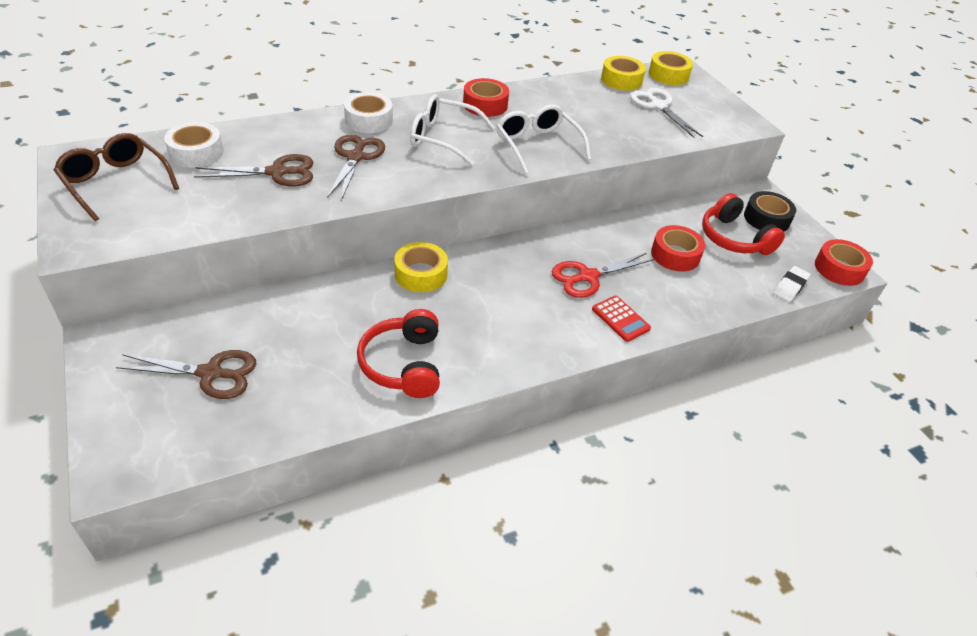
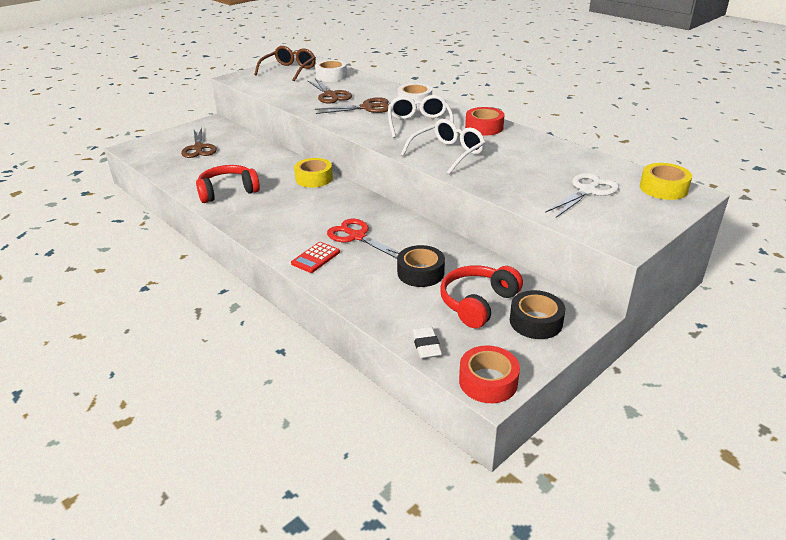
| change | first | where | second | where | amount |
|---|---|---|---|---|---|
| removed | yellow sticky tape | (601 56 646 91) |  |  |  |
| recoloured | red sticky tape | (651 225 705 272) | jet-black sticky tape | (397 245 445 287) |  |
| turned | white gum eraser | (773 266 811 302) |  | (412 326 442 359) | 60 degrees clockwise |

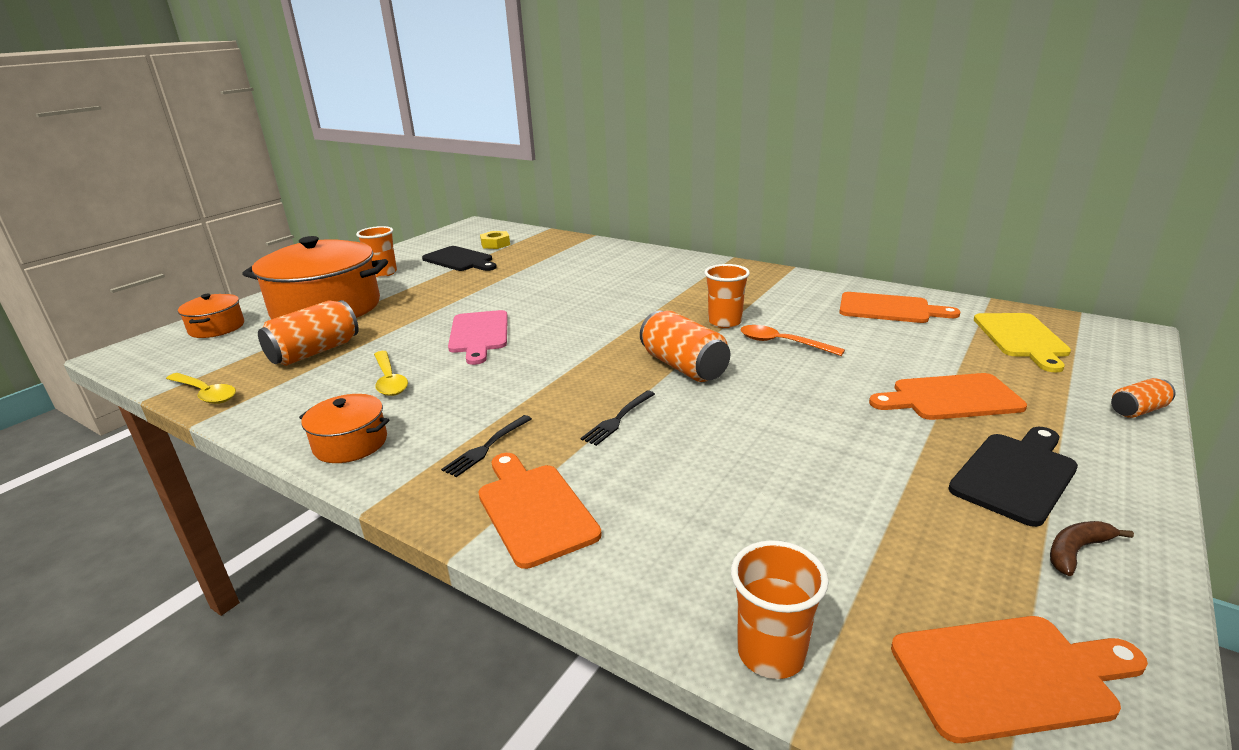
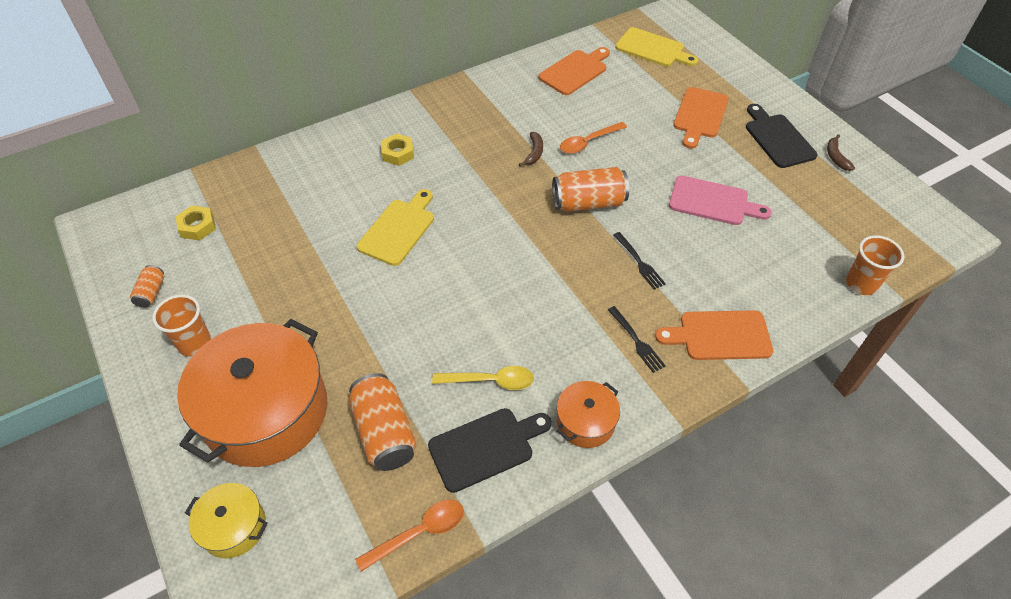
| change | first | where | second | where | amount |
|---|---|---|---|---|---|
| moved | jet-black bread board | (422 246 497 271) |  | (428 408 552 493) |  |
| replaced | orange beaker | (704 264 750 328) | russet banana fruit | (519 132 543 166) |  |
| recoloured | orange stockpot | (178 294 244 338) | yellow stockpot | (185 483 268 558) |  |
| moved | rosy bread board | (448 310 508 365) |  | (669 176 772 225) |  |
| recoloured | yellow tablespoon | (166 373 236 404) | orange tablespoon | (355 500 464 572) |  |
| moved | orange can | (1111 378 1176 418) |  | (130 265 164 308) |  |
| removed | orange bread board | (891 616 1148 743) |  |  |  |
| added |  |  | yellow nut | (381 134 414 166) |  |
| added |  |  | yellow bread board | (357 189 434 266) |  |

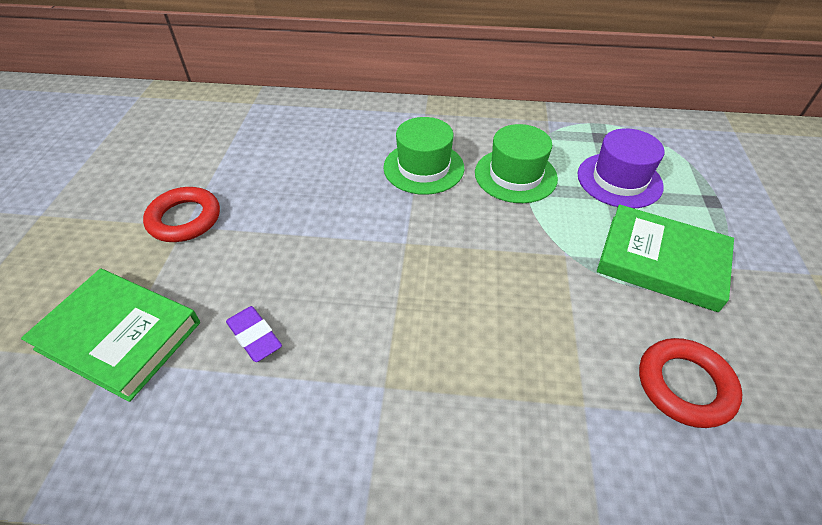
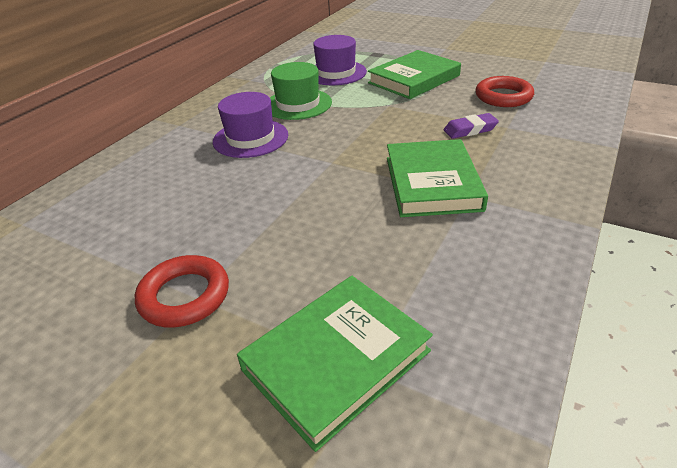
| change | first | where | second | where | amount |
|---|---|---|---|---|---|
| recoloured | leaf-green hat | (383 117 464 195) | royal purple hat | (213 92 288 158) |  |
| moved | royal purple gum eraser | (226 306 282 362) |  | (444 113 499 139) |  |
| added |  |  | leaf-green book | (387 139 488 217) |  |

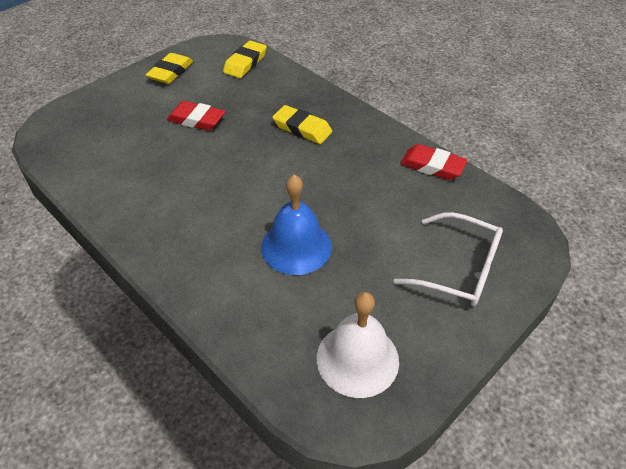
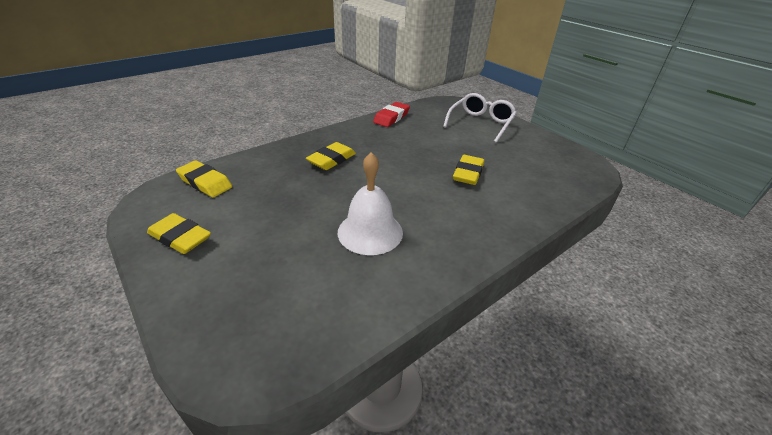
| change | first | where | second | where | amount |
|---|---|---|---|---|---|
| removed | red gum eraser | (167 101 225 131) |  |  |  |
| replaced | blue hand bell | (261 175 332 275) | yellow gum eraser | (453 155 484 185) |  |
| moved | white hand bell | (317 292 399 398) |  | (338 152 403 255) |  |

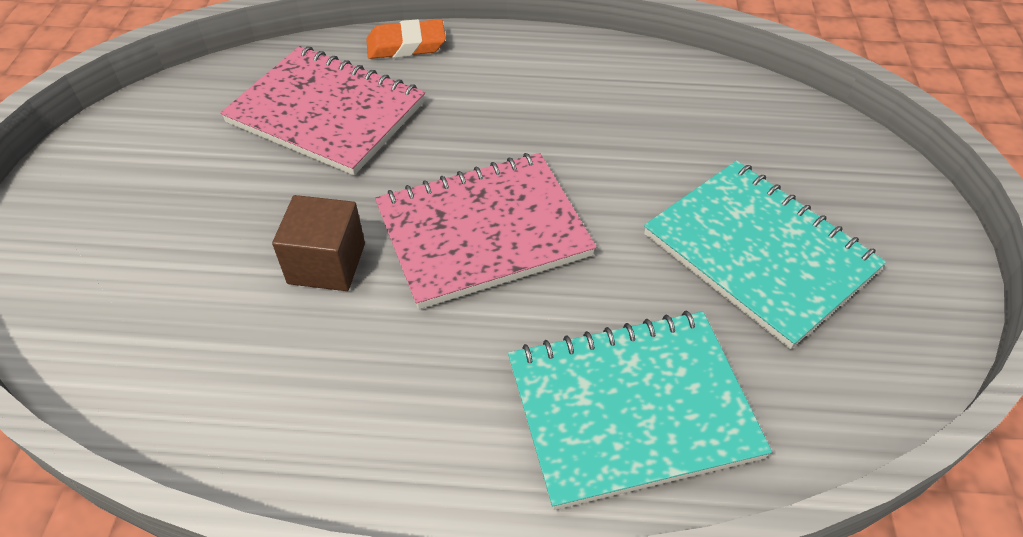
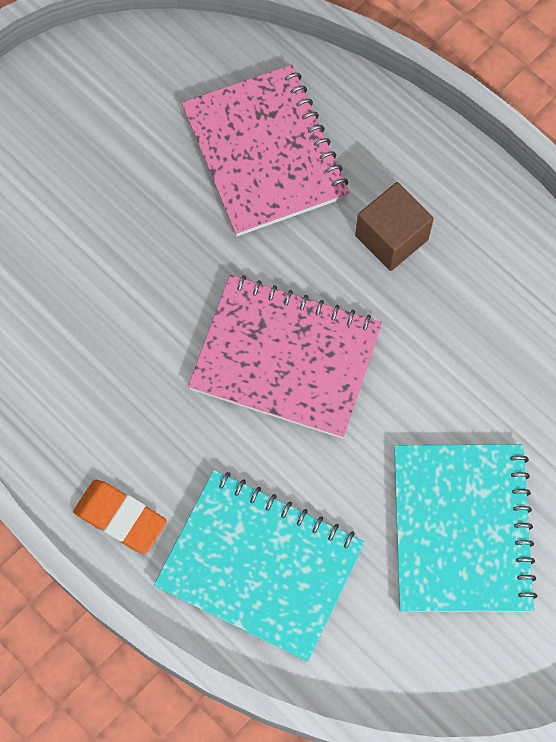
| change | first | where | second | where | amount |
|---|---|---|---|---|---|
| moved | orange gum eraser | (366 19 446 59) |  | (73 480 167 554) |  |
| moved | russet block | (272 195 365 291) |  | (355 182 434 271) |  |

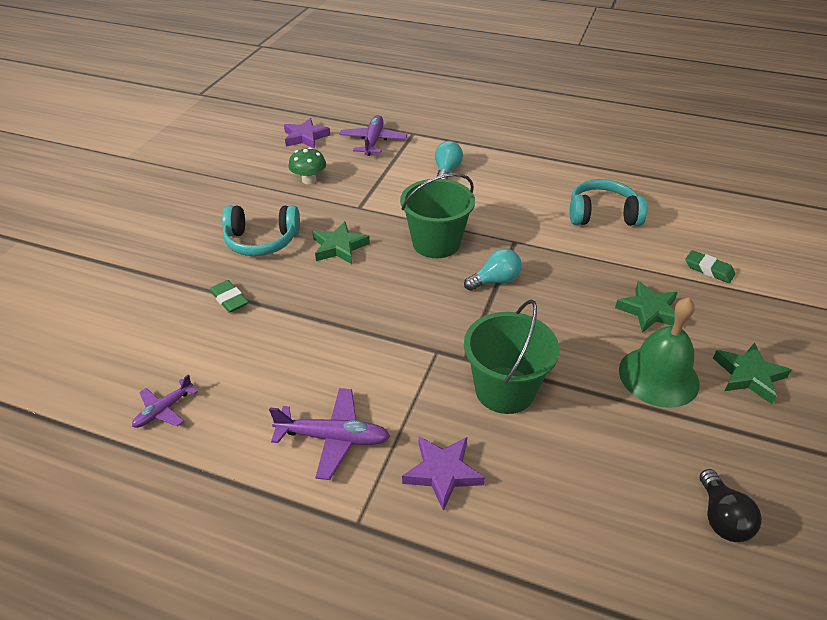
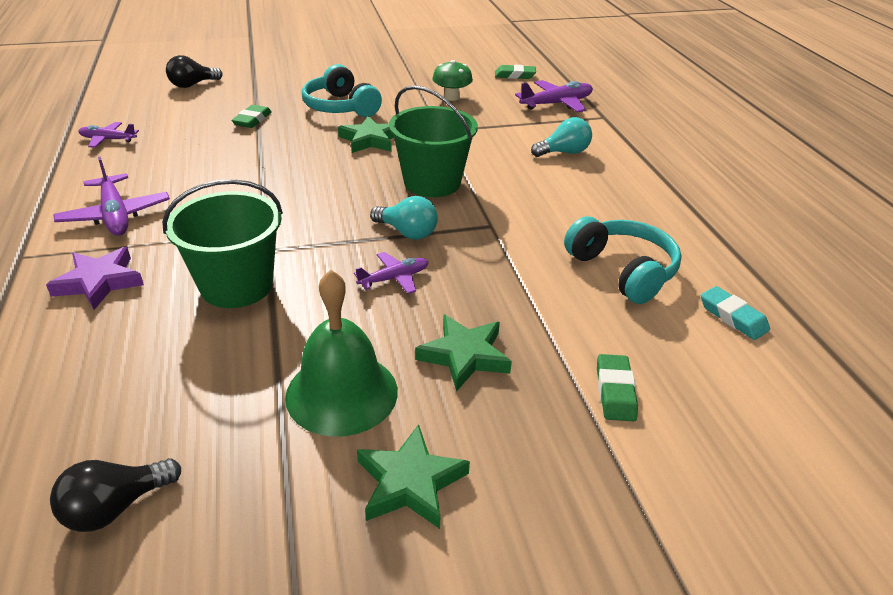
| change | first | where | second | where | amount |
|---|---|---|---|---|---|
| replaced | royal purple star | (284 118 330 149) | leaf-green gum eraser | (495 65 536 79) |  |
| added |  |  | jet-black bulb | (166 55 223 88) |  |
| added |  |  | royal purple toy plane | (354 252 429 294) |  |
| added |  |  | teal gum eraser | (701 286 770 340) |  |

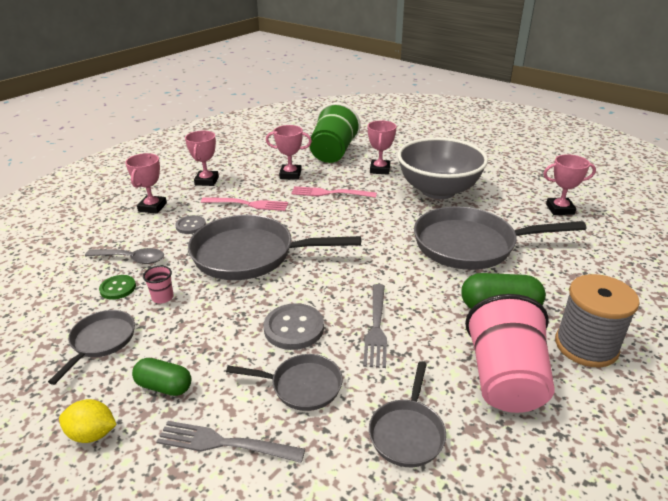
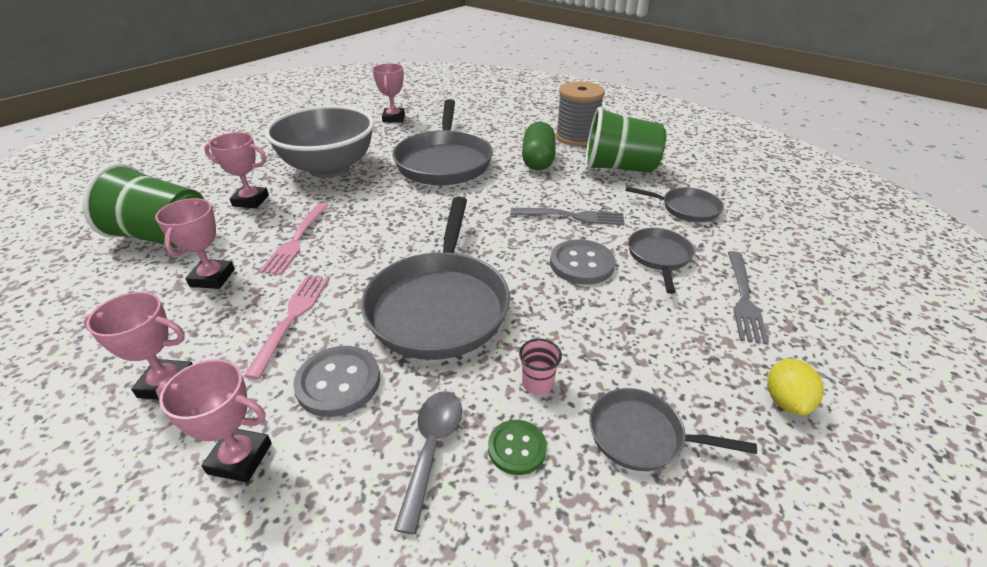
| change | first | where | second | where | amount |
|---|---|---|---|---|---|
| resized | grey button | (175 215 206 234) |  | (293 346 380 417) | x1.58 |
| recoloured | rosy beaker | (465 294 554 413) | leaf-green beaker | (585 107 666 173) |  |
| removed | leaf-green capsule | (132 358 191 396) |  |  |  |

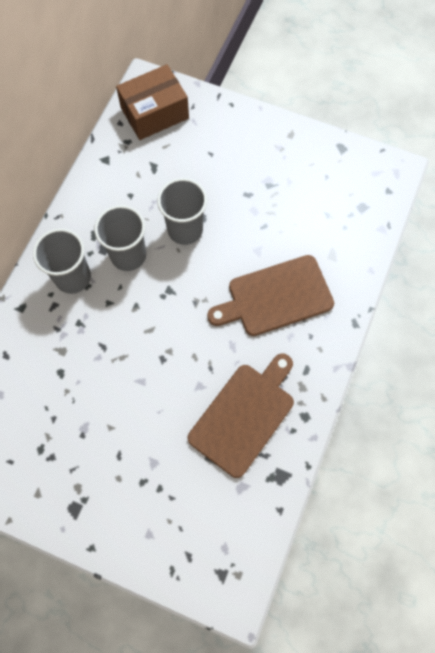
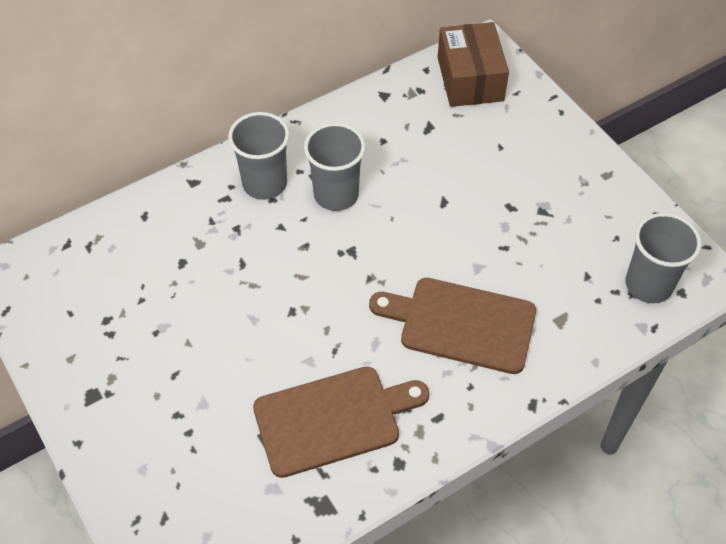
| change | first | where | second | where | amount |
|---|---|---|---|---|---|
| turned | russet package | (116 64 189 140) |  | (438 22 509 107) | 75 degrees clockwise |
| moved | grey beaker | (157 178 207 245) |  | (626 213 701 303) |  |

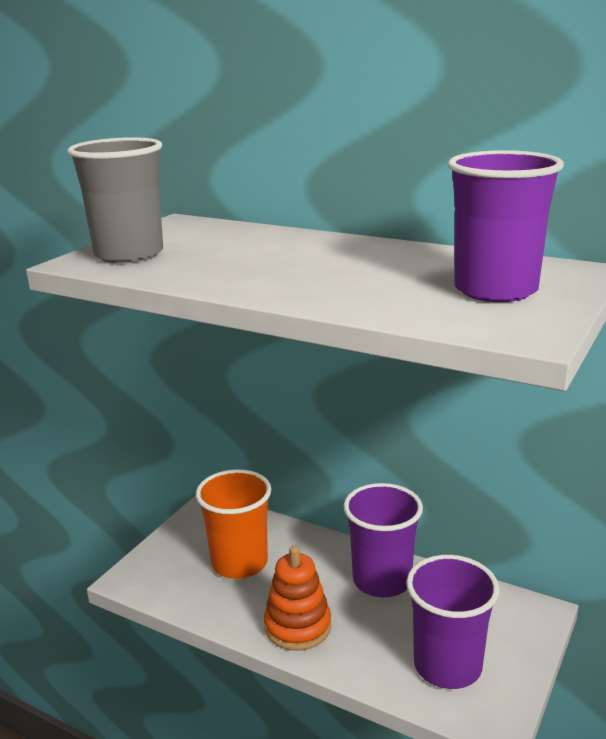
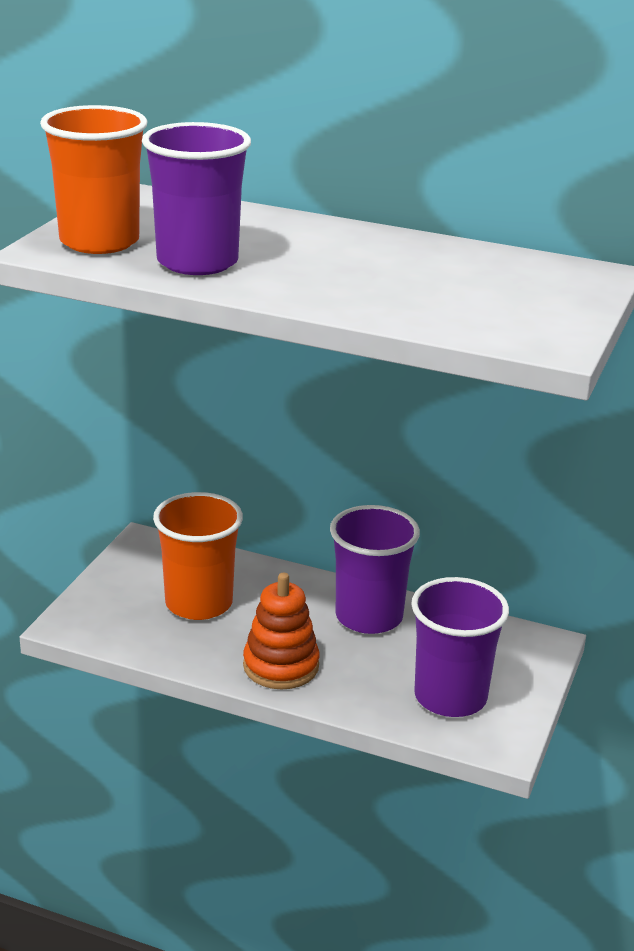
| change | first | where | second | where | amount |
|---|---|---|---|---|---|
| recoloured | grey beaker | (67 137 163 263) | orange beaker | (40 105 148 254) |  |
| moved | royal purple beaker | (448 150 564 302) |  | (142 122 251 275) |  |

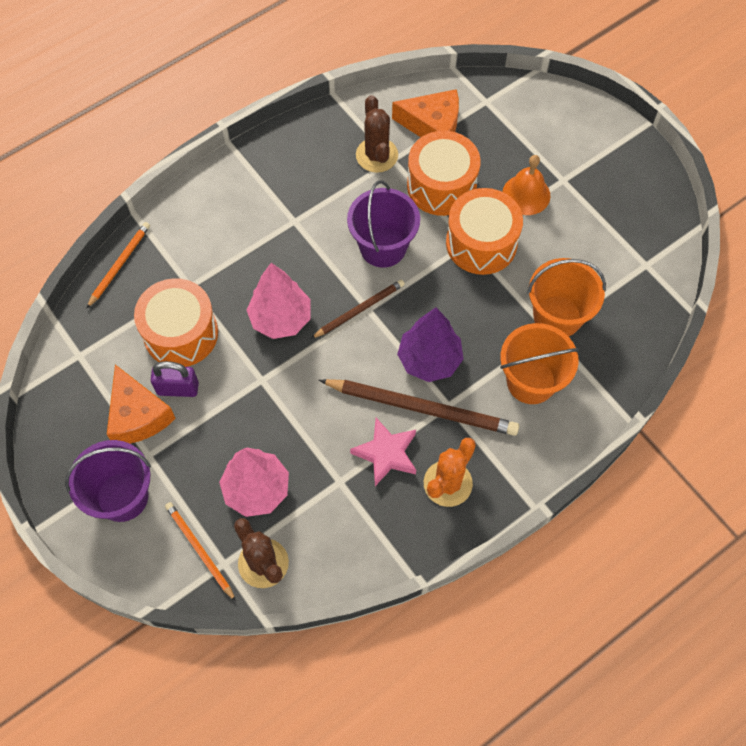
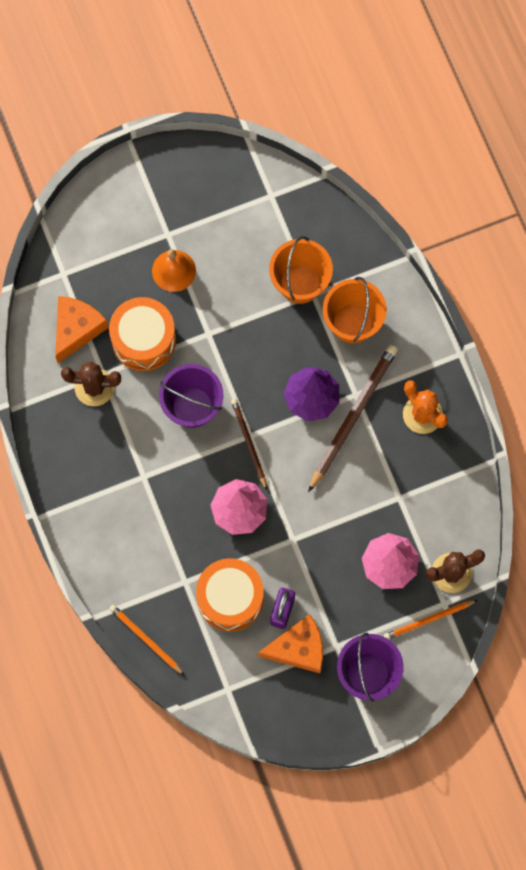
| change | first | where | second | where | amount |
|---|---|---|---|---|---|
| removed | orange snare drum | (446 188 523 275) |  |  |  |
| removed | rosy star | (350 418 416 486) |  |  |  |

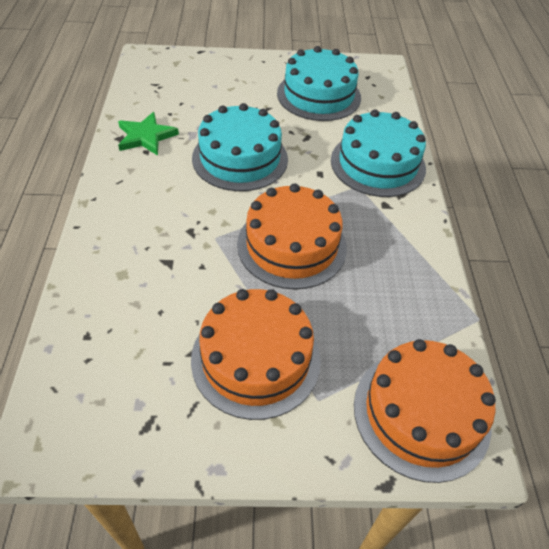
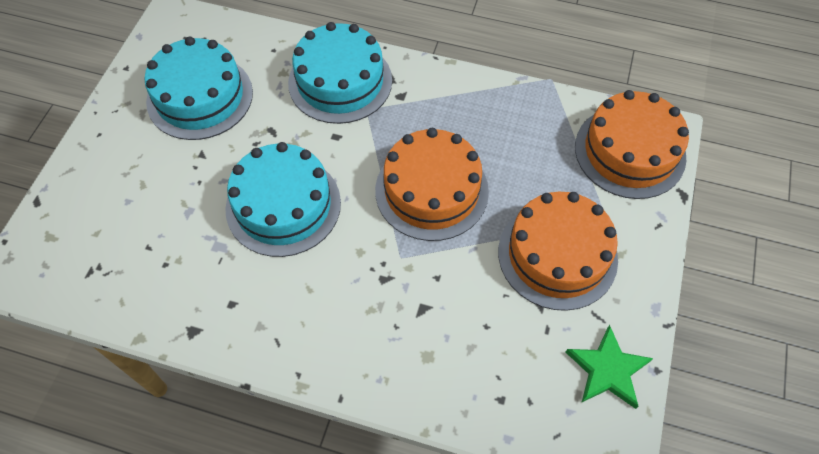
| change | first | where | second | where | amount |
|---|---|---|---|---|---|
| moved | leaf-green star | (118 112 179 156) |  | (566 325 653 409) |  |

